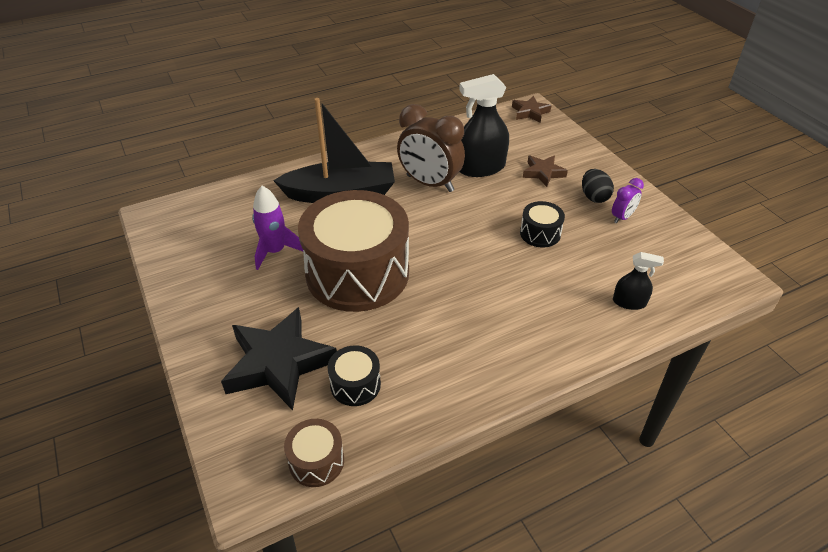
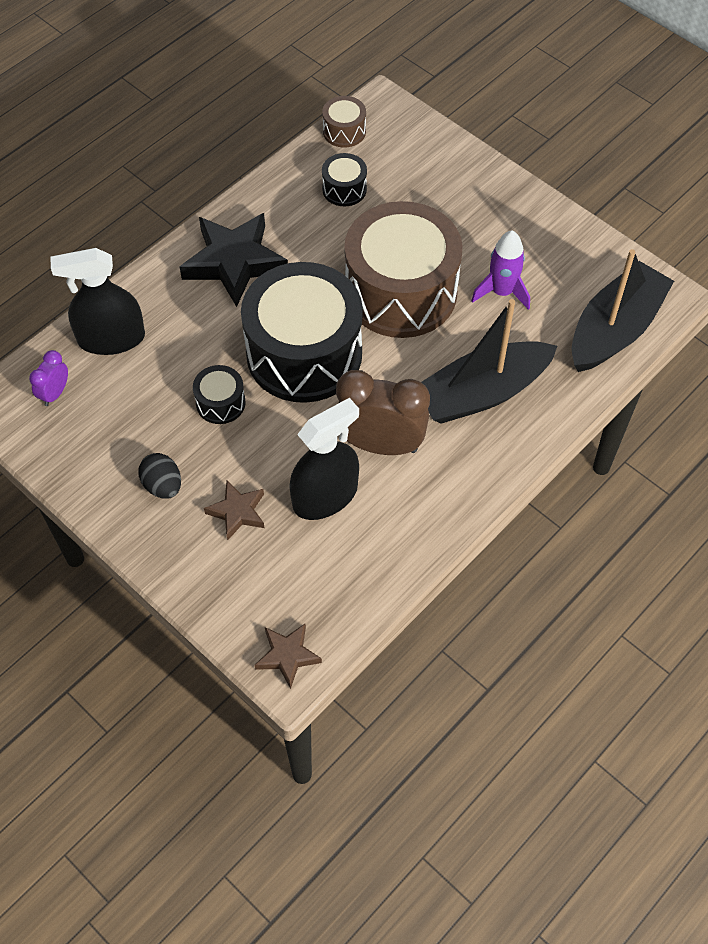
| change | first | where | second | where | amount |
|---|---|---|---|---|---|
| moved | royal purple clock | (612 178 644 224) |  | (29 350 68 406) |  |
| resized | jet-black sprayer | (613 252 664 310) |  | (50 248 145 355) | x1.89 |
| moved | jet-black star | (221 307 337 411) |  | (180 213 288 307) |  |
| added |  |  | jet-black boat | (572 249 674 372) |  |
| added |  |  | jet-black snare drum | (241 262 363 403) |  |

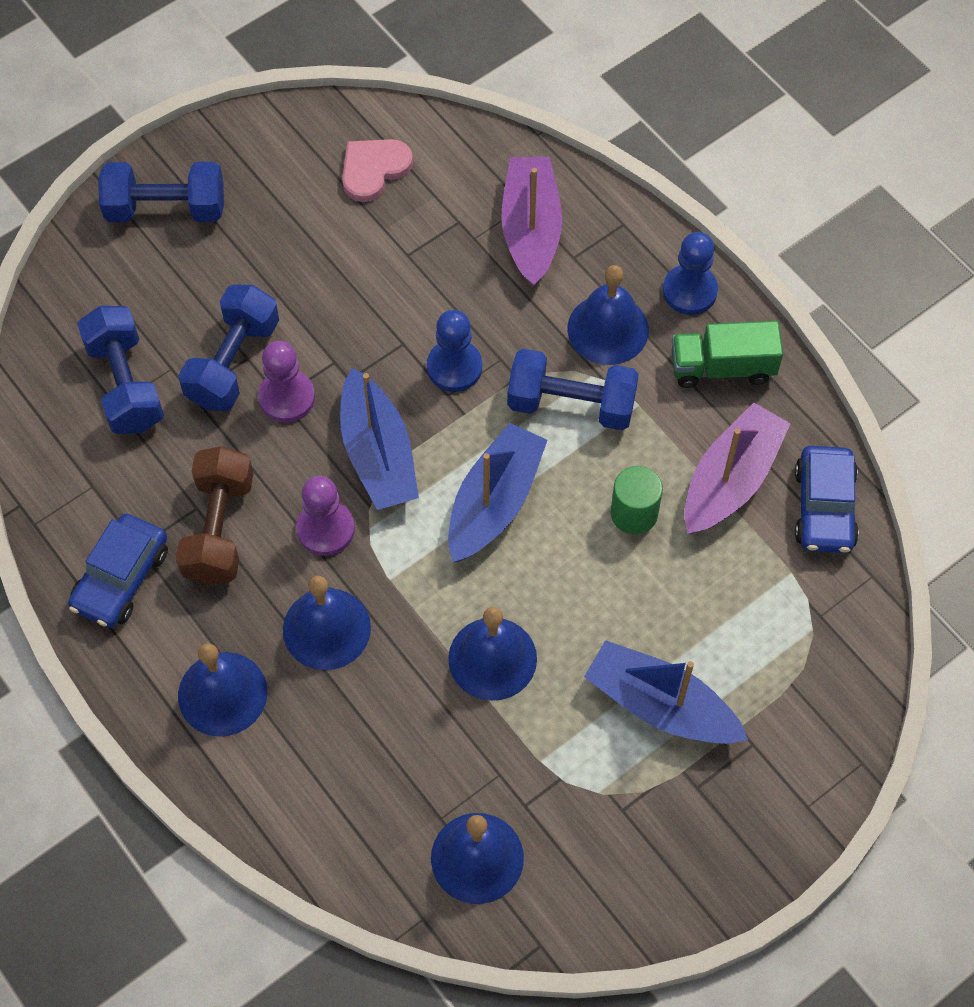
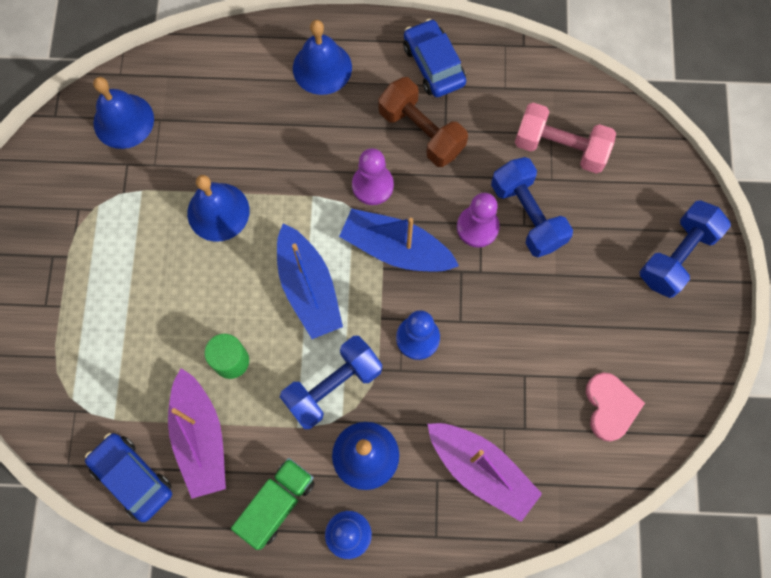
| change | first | where | second | where | amount |
|---|---|---|---|---|---|
| recoloured | blue dumbbell | (77 306 164 434) | rosy dumbbell | (515 103 616 174) |  |
| removed | blue hand bell | (283 576 371 670) |  |  |  |
| removed | blue boat | (584 640 748 744) |  |  |  |

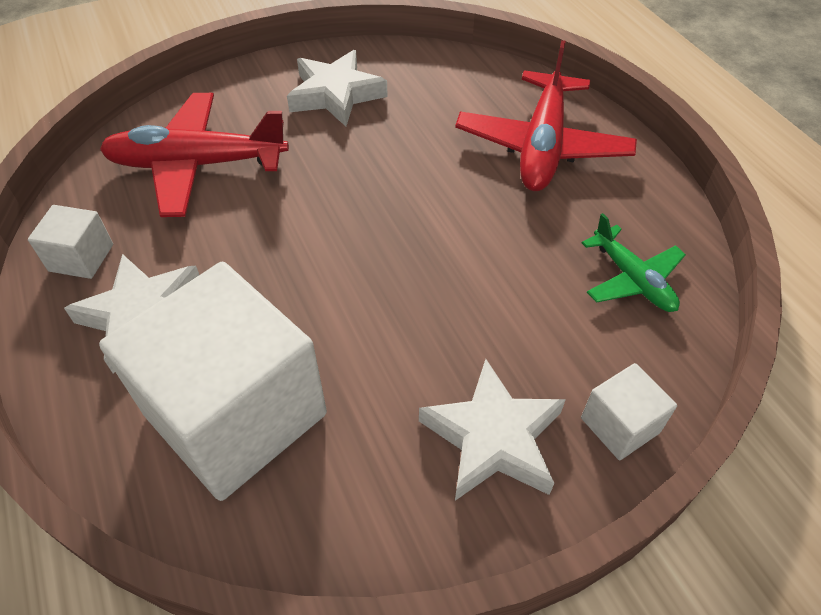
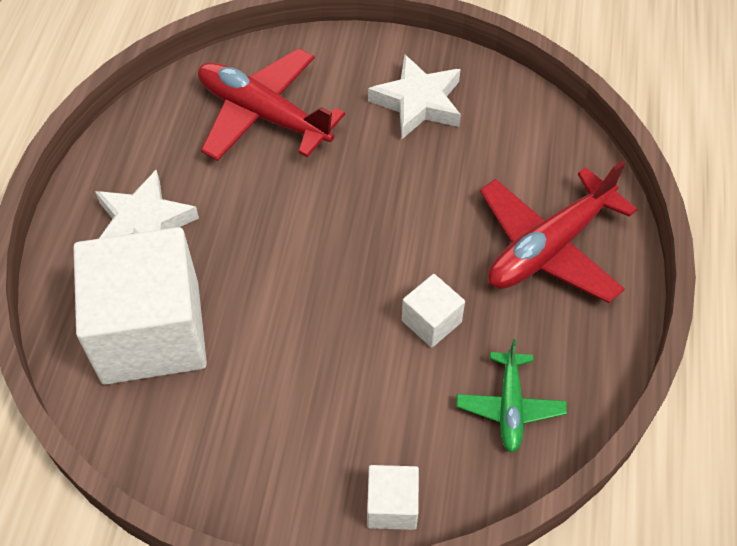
| change | first | where | second | where | amount |
|---|---|---|---|---|---|
| moved | white block | (28 205 113 279) |  | (402 274 465 348) |  |
| removed | white star | (419 359 566 501) |  |  |  |

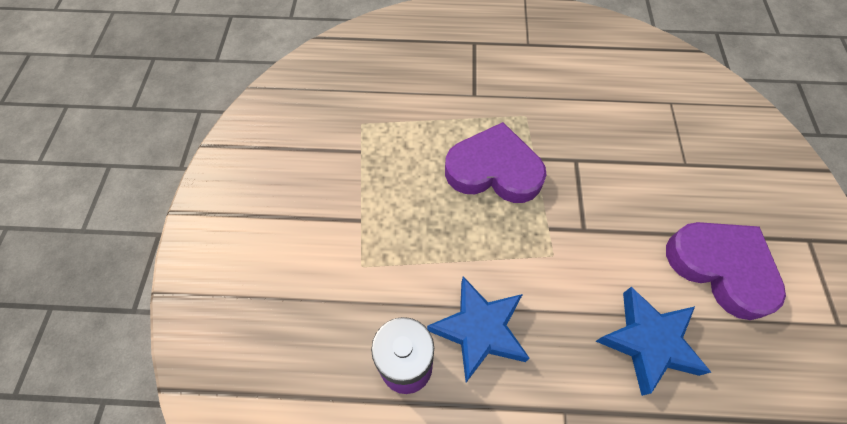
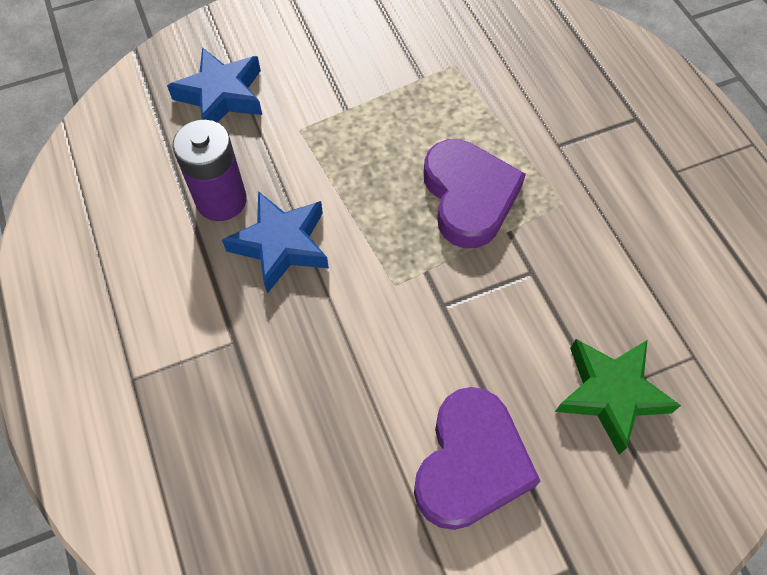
| change | first | where | second | where | amount |
|---|---|---|---|---|---|
| moved | blue star | (596 287 711 396) |  | (167 47 262 123) |  |
| added |  |  | leaf-green star | (555 339 681 454) |  |

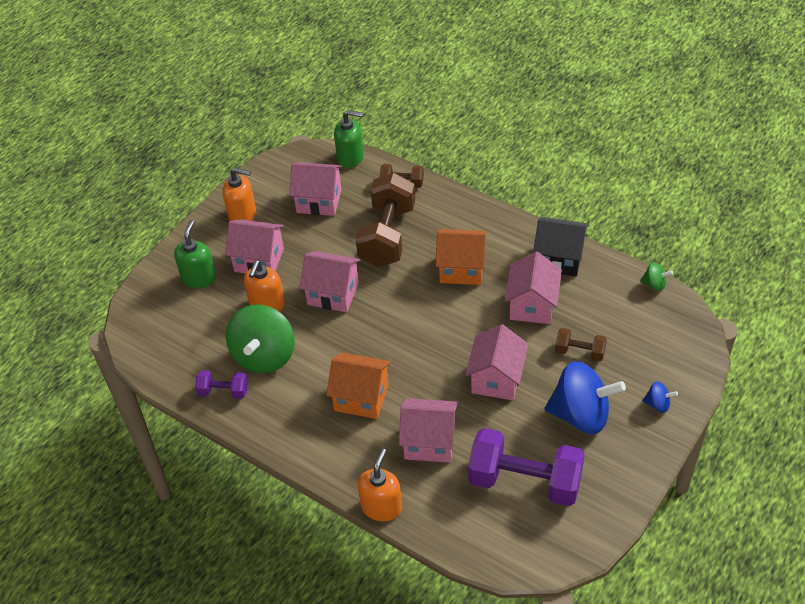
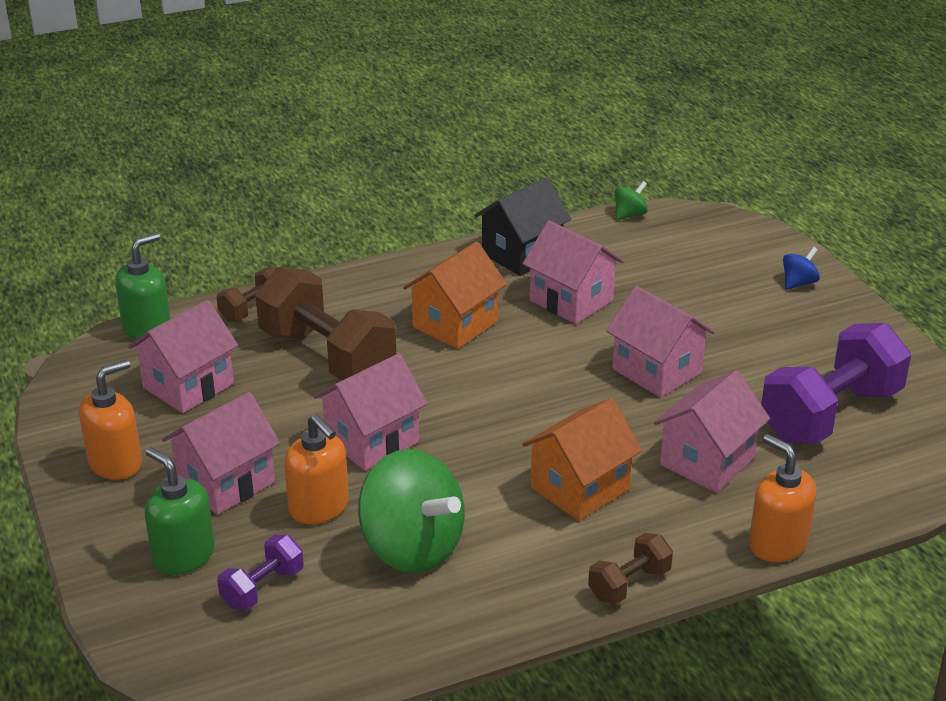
| change | first | where | second | where | amount |
|---|---|---|---|---|---|
| moved | russet dumbbell | (555 328 607 361) |  | (588 533 673 604) |  |
| removed | blue toy top | (545 361 626 434) |  |  |  |
| moved | royal purple dumbbell | (195 370 248 399) |  | (217 535 304 610) |  |

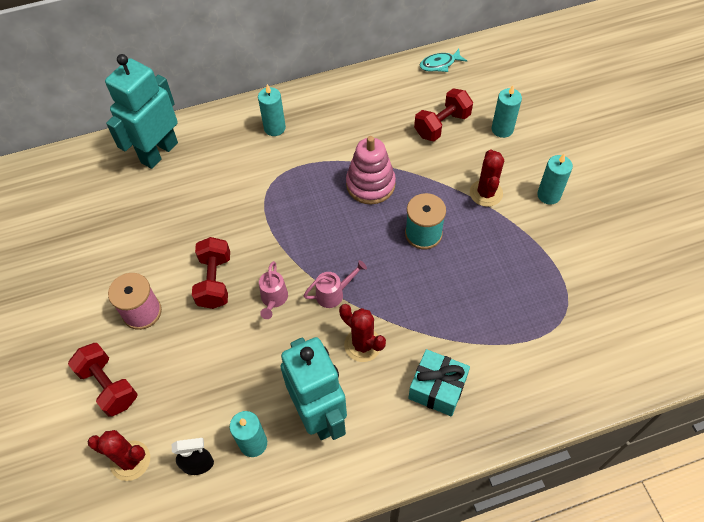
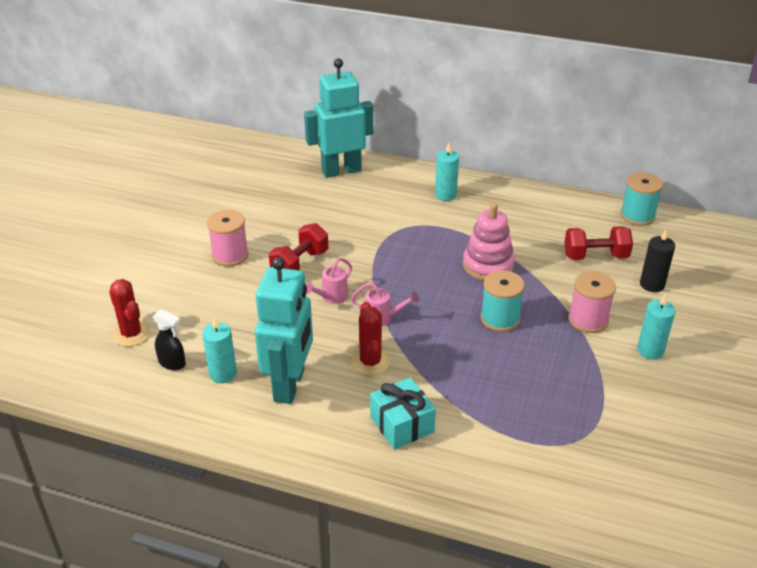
| change | first | where | second | where | amount |
|---|---|---|---|---|---|
| replaced | teal fish figure | (420 49 467 72) | teal spool | (620 172 663 226) |  |
| recoloured | teal wax candle | (492 86 522 138) | jet-black wax candle | (640 230 675 292) |  |
| replaced | red cactus | (470 150 504 207) | rosy spool | (568 271 616 333) |  |
| removed | red dumbbell | (68 343 138 417) |  |  |  |

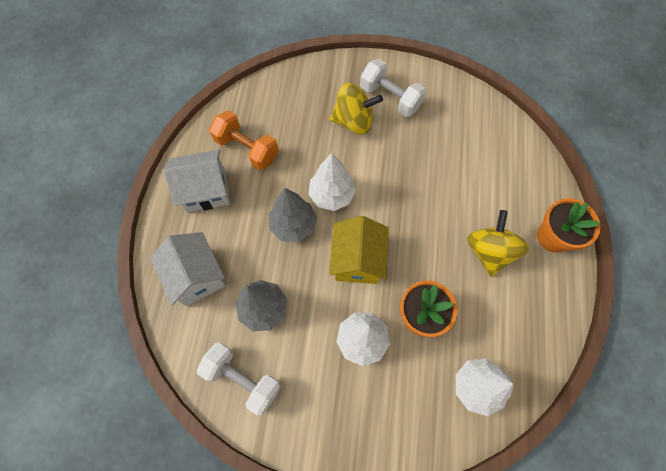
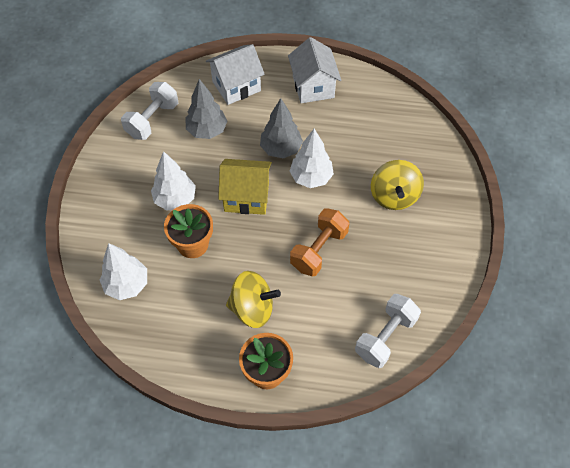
| change | first | where | second | where | amount |
|---|---|---|---|---|---|
| moved | white dumbbell | (360 59 427 117) |  | (355 294 421 368) |  |
| moved | orange dumbbell | (209 111 279 170) |  | (290 208 350 276) |  |

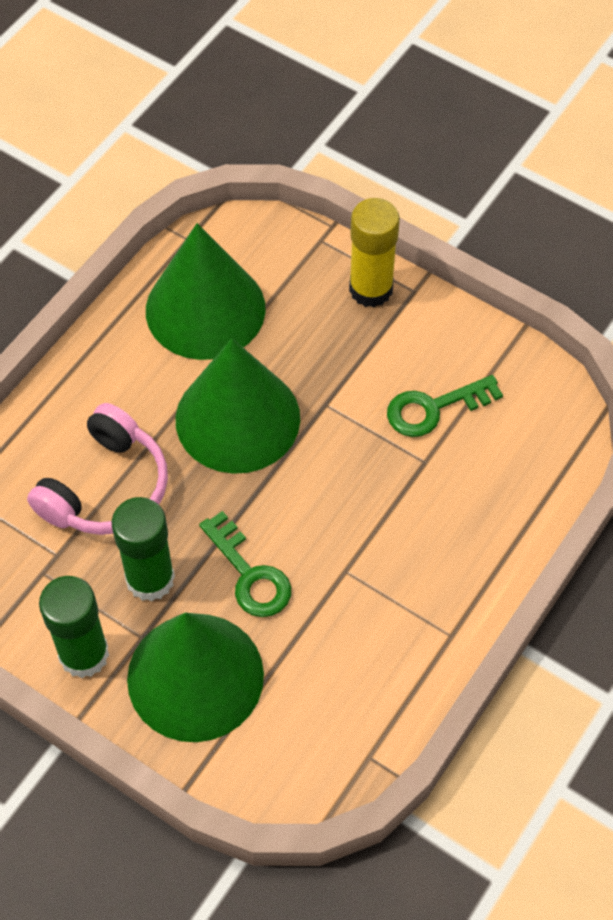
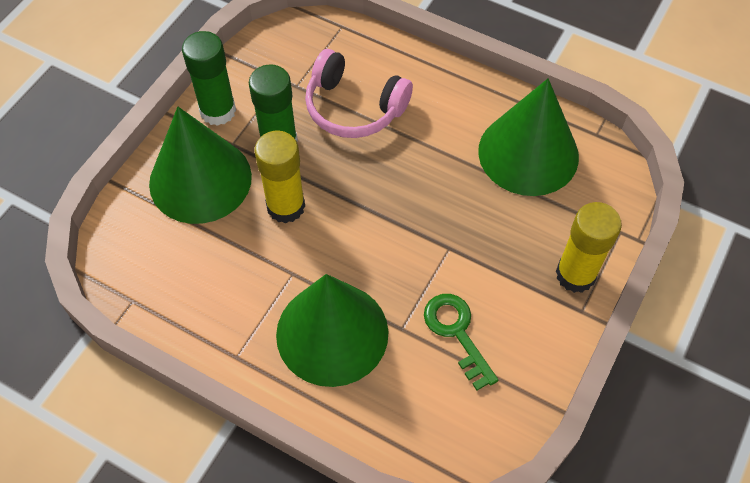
| change | first | where | second | where | amount |
|---|---|---|---|---|---|
| moved | leaf-green solid cone | (176 338 300 474) |  | (276 274 389 387) |  |
| replaced | leaf-green latchkey | (199 511 291 617) | yellow glue stick | (255 131 305 223) |  |

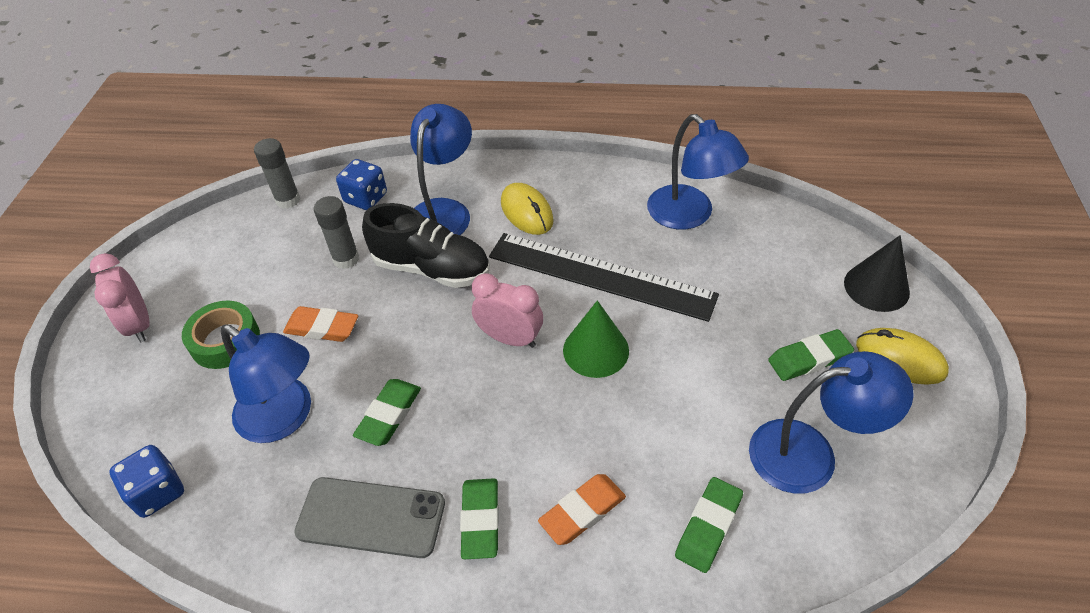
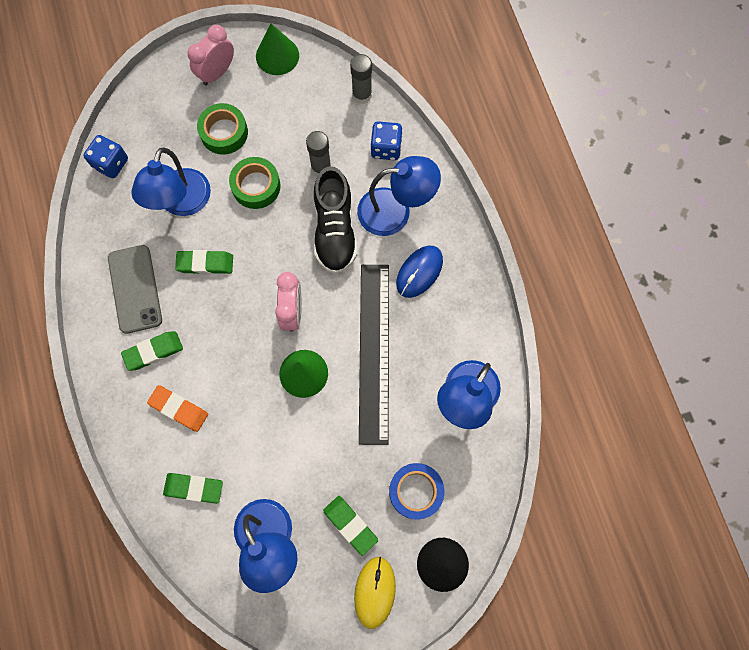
| change | first | where | second | where | amount |
|---|---|---|---|---|---|
| recoloured | yellow computer mouse | (501 183 554 235) | blue computer mouse | (396 246 443 298) |  |
| replaced | orange gum eraser | (283 306 358 342) | leaf-green sticky tape | (229 157 281 209) |  |
| added |  |  | leaf-green solid cone | (256 23 299 75) |  |
| added |  |  | blue sticky tape | (389 463 444 519) |  |

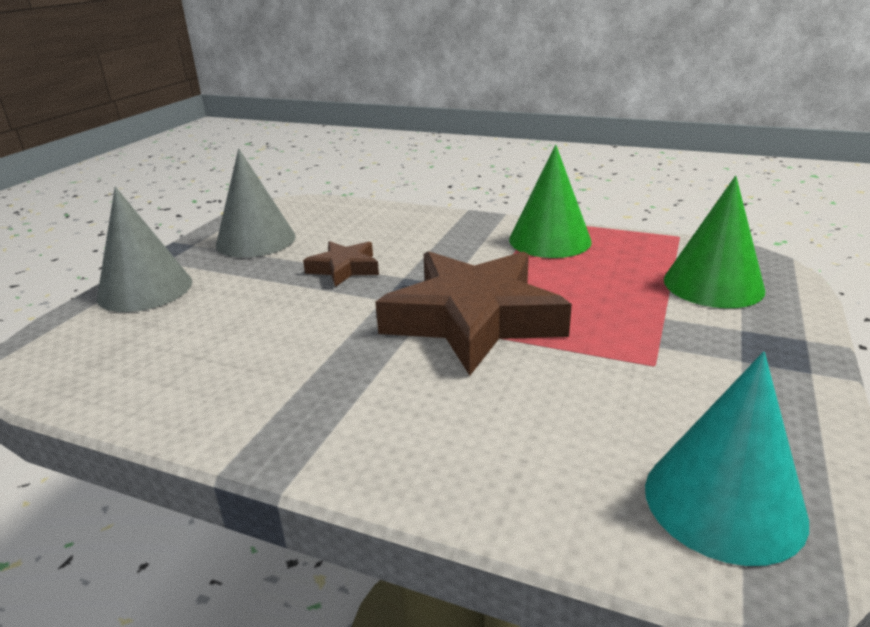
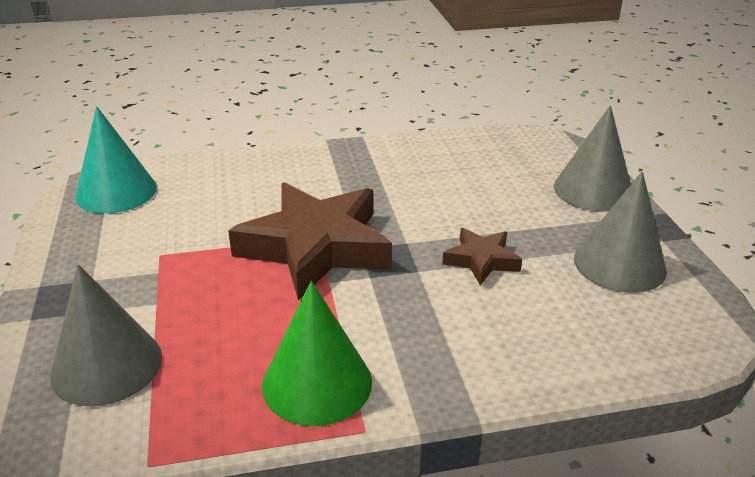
| change | first | where | second | where | amount |
|---|---|---|---|---|---|
| recoloured | leaf-green solid cone | (664 176 765 308) | grey solid cone | (50 264 162 407) |  |

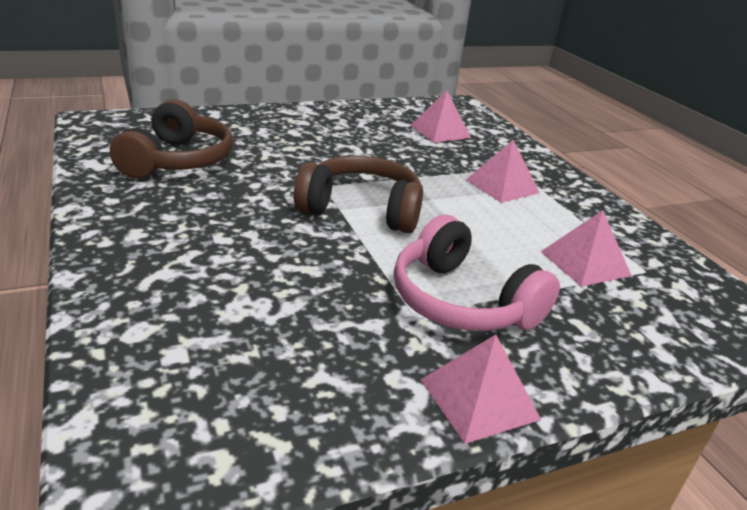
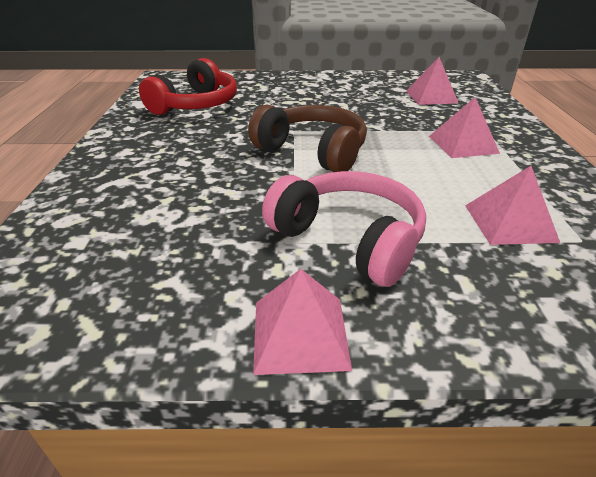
| change | first | where | second | where | amount |
|---|---|---|---|---|---|
| recoloured | russet headphones | (110 99 233 178) | red headphones | (139 58 237 115) |  |
| turned | rosy headphones | (394 215 560 331) |  | (262 171 426 287) | 150 degrees clockwise |

